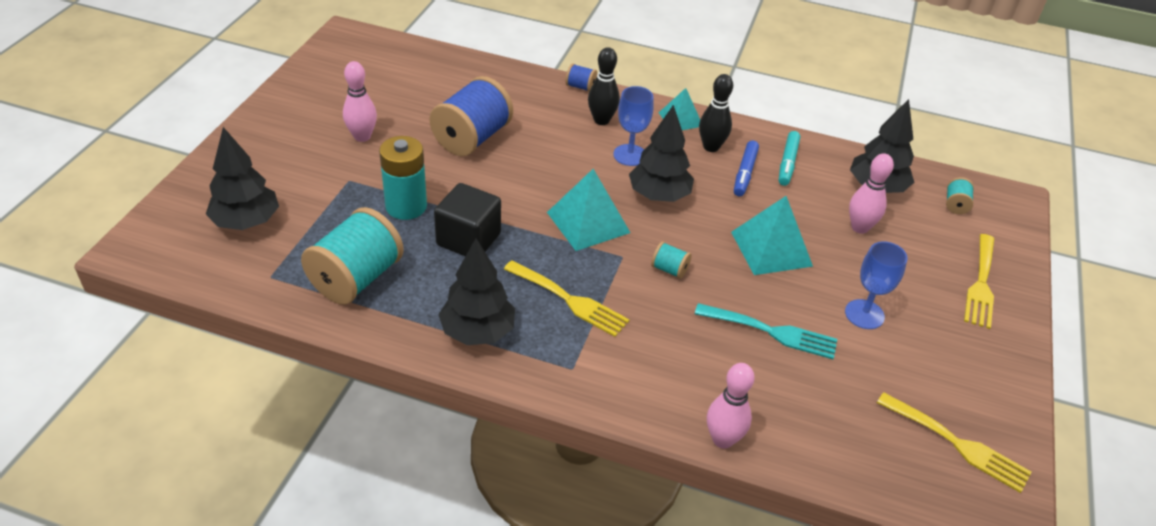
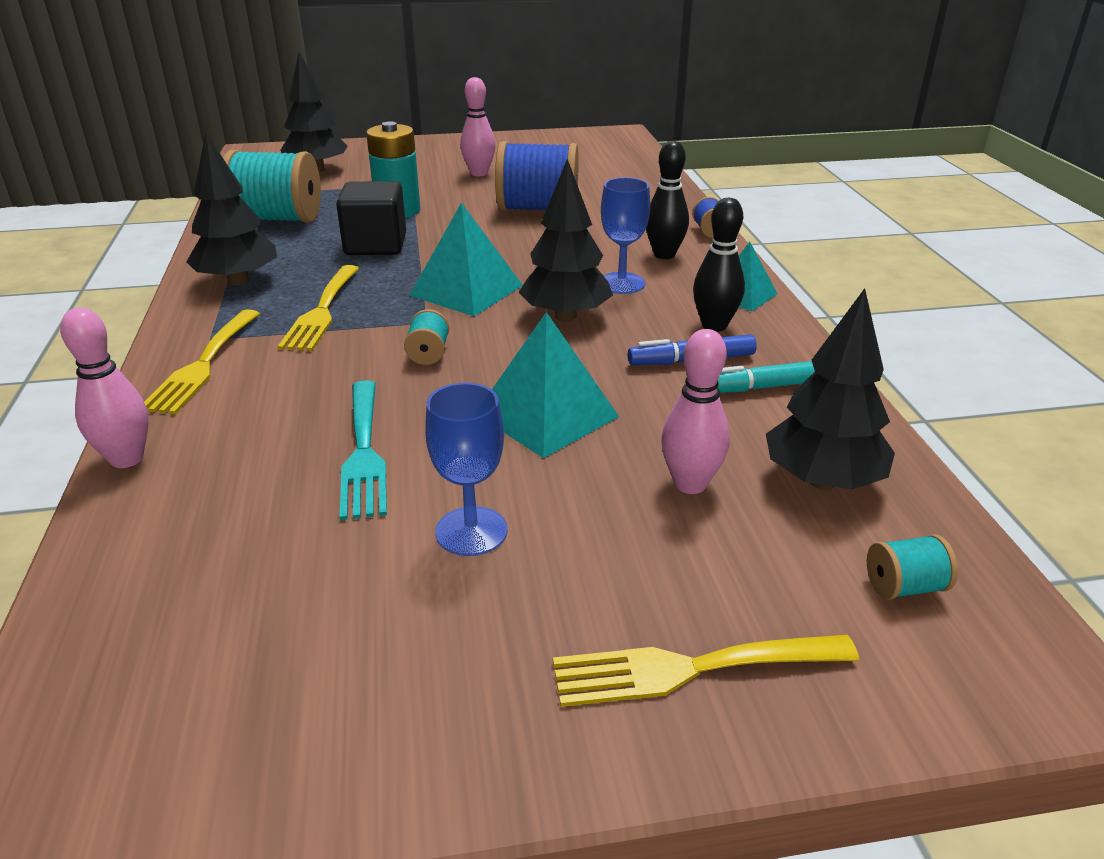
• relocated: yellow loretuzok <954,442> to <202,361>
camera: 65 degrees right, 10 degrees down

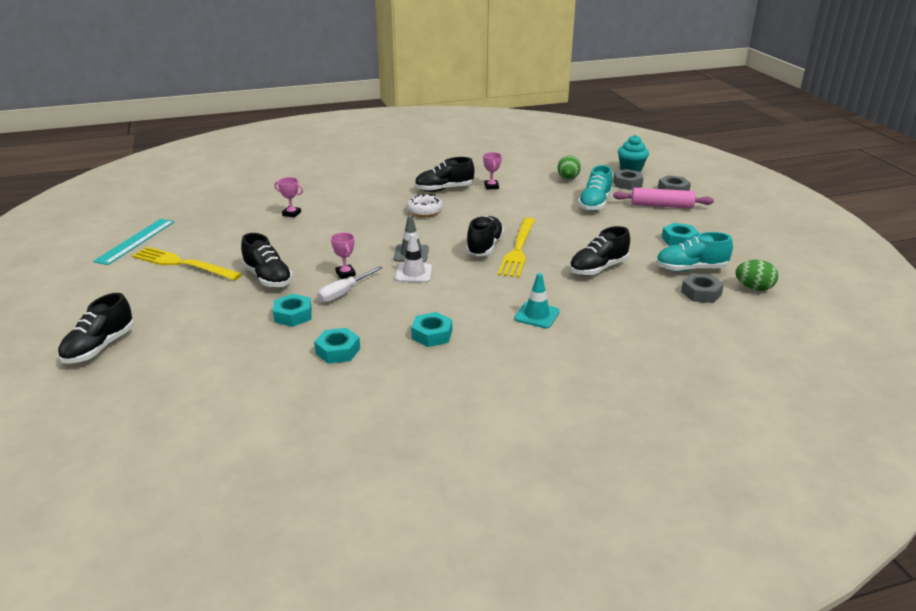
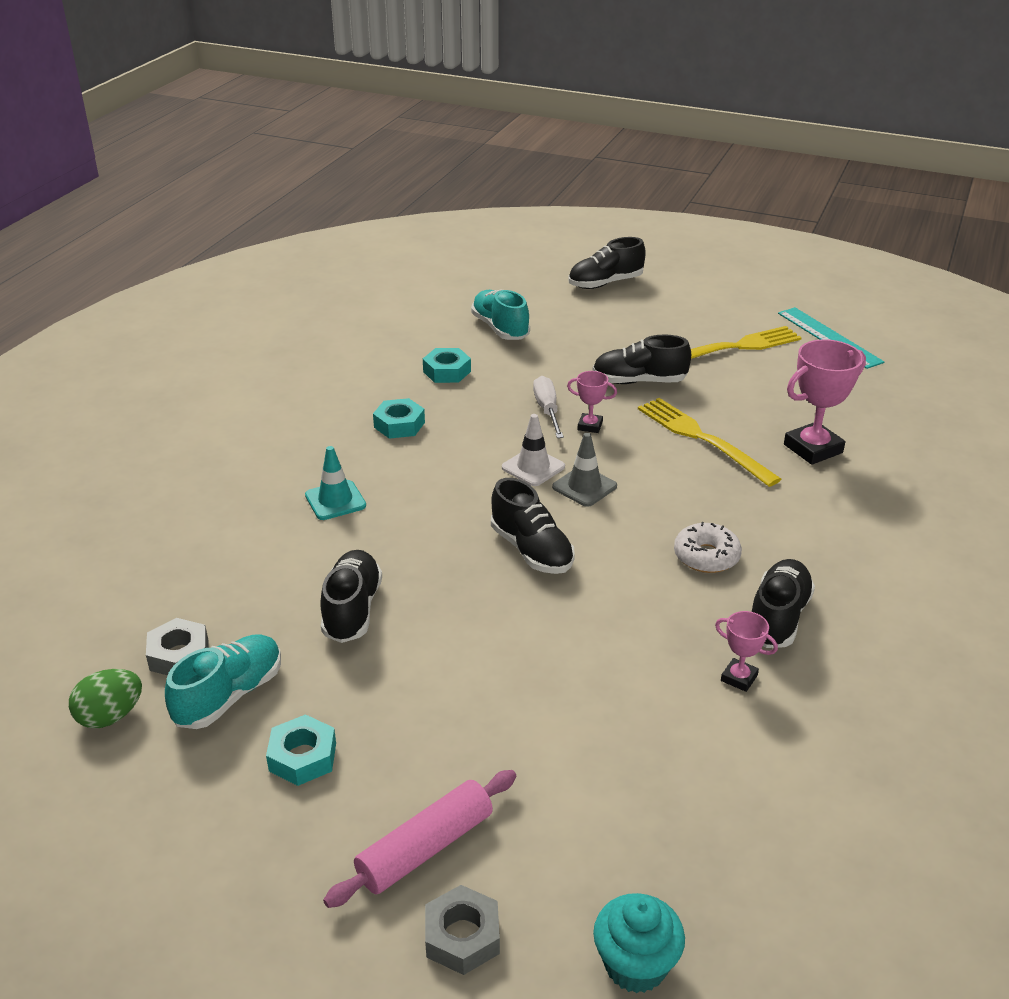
• missing: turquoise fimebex <292,310>
• missing: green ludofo <569,167>
• missing: grey fimebex <628,179>
• relocated: yellow loretuzok <516,248> to <709,442>
• relocated: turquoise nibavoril <595,188> to <500,314>
• spun: black nibavoril <96,328> = <607,263> 90 degrees counterclockwise
• size: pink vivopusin <288,197> = <825,402> x1.90
camera: 130 degrees right, 5 degrees up

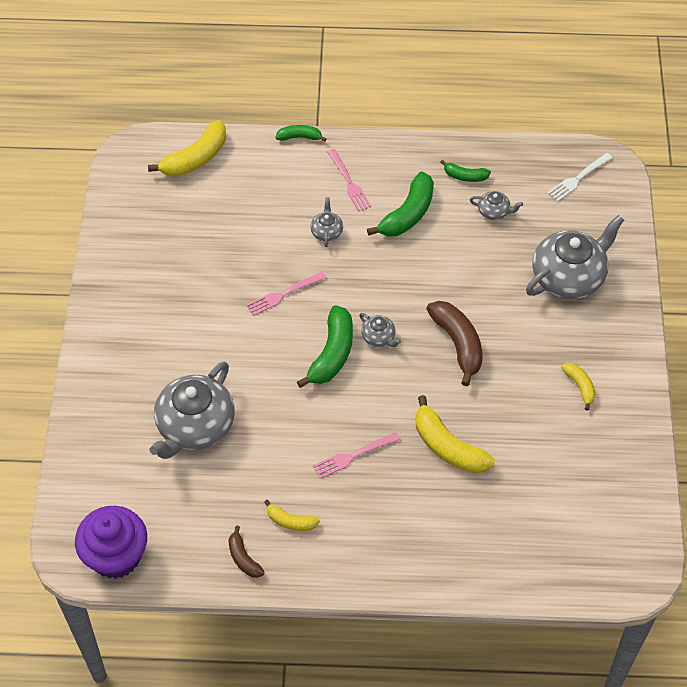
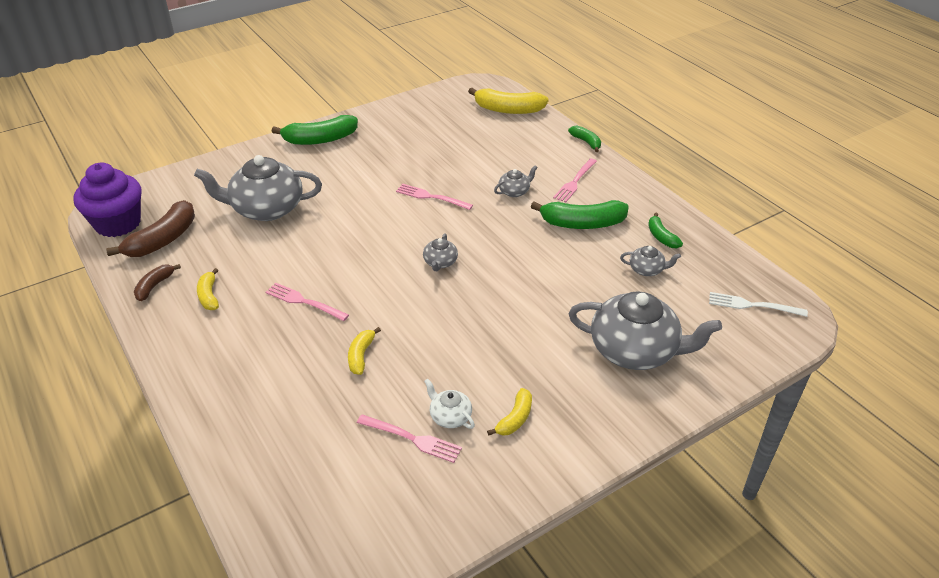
• appeared: pink loretuzok <409,438>
• appeared: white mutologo <449,404>
• relocated: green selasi <325,346> to <315,130>
• relocated: brown selasi <454,343> to <150,228>
• spun: grey mutologo <496,205> = <650,261> 60 degrees counterclockwise
• size: yellow selasi <455,434> = <364,351> x0.55
camera: 55 degrees right, 15 degrees down

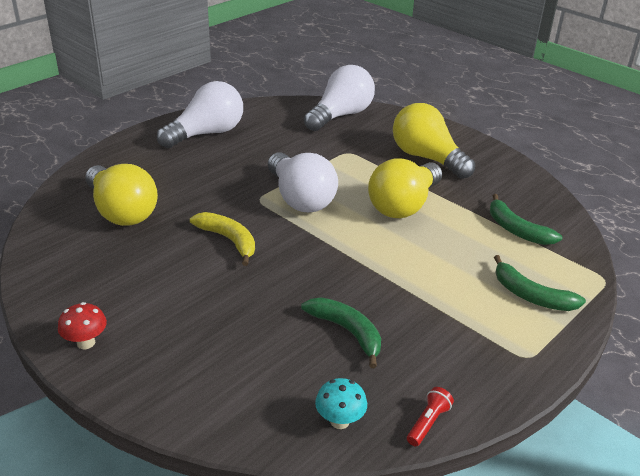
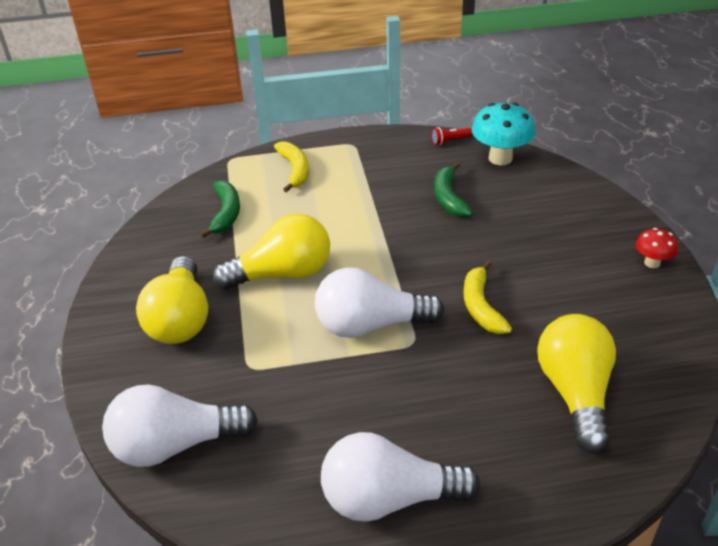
• colour: green selasi <540,283> to yellow selasi <291,167>
• spun: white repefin <303,182> = <379,302> 105 degrees counterclockwise
• size: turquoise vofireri <341,403> = <503,134> x1.82
camera: 140 degrees left, 5 degrees up

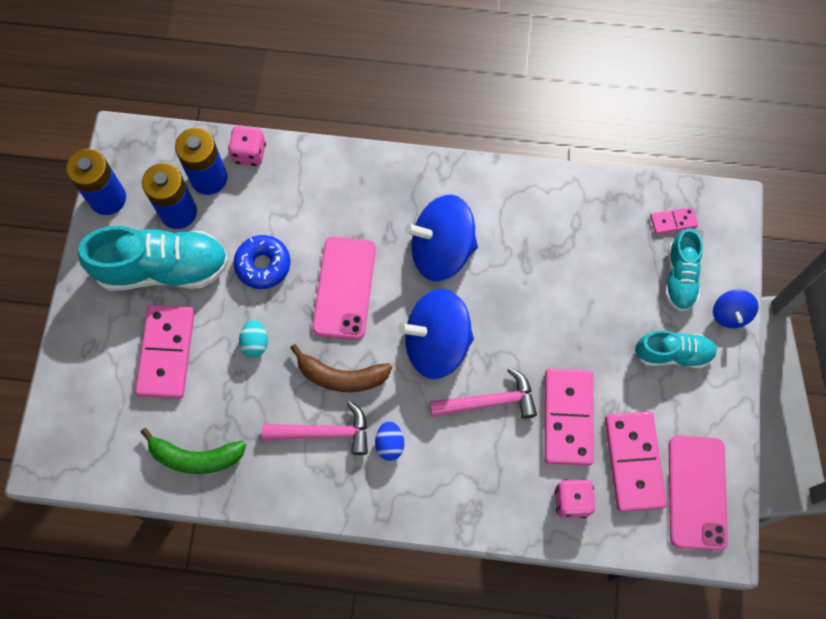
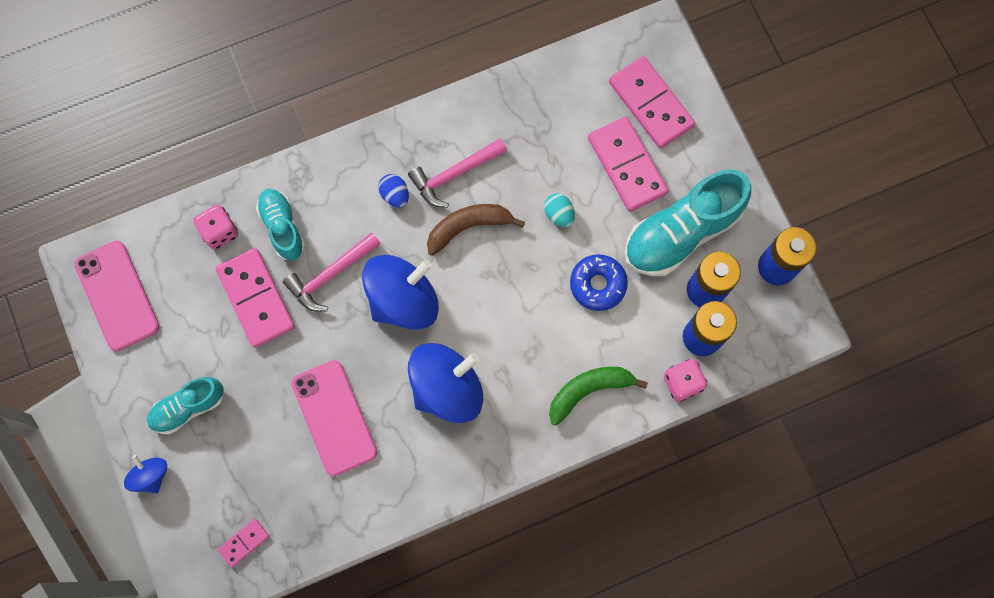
• relocated: green selasi <193,451> to <598,396>
• relocated: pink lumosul <344,288> to <334,418>
• relocated: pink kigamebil <636,461> to <652,102>
• relocated: turquoise nibavoril <684,269> to <280,225>
camera: 150 degrees right, 5 degrees up

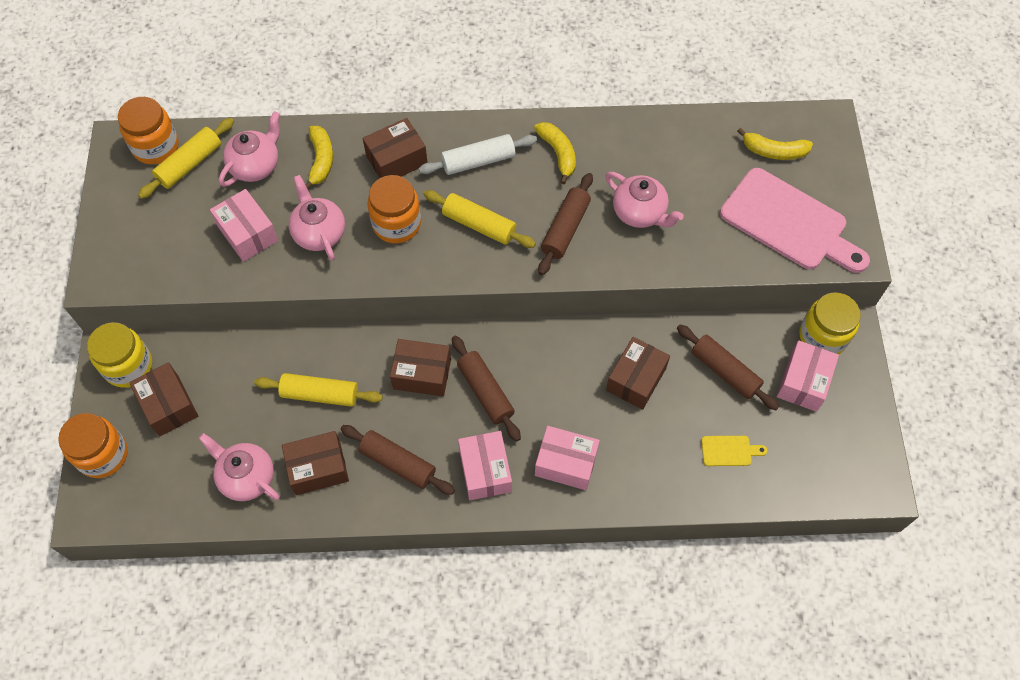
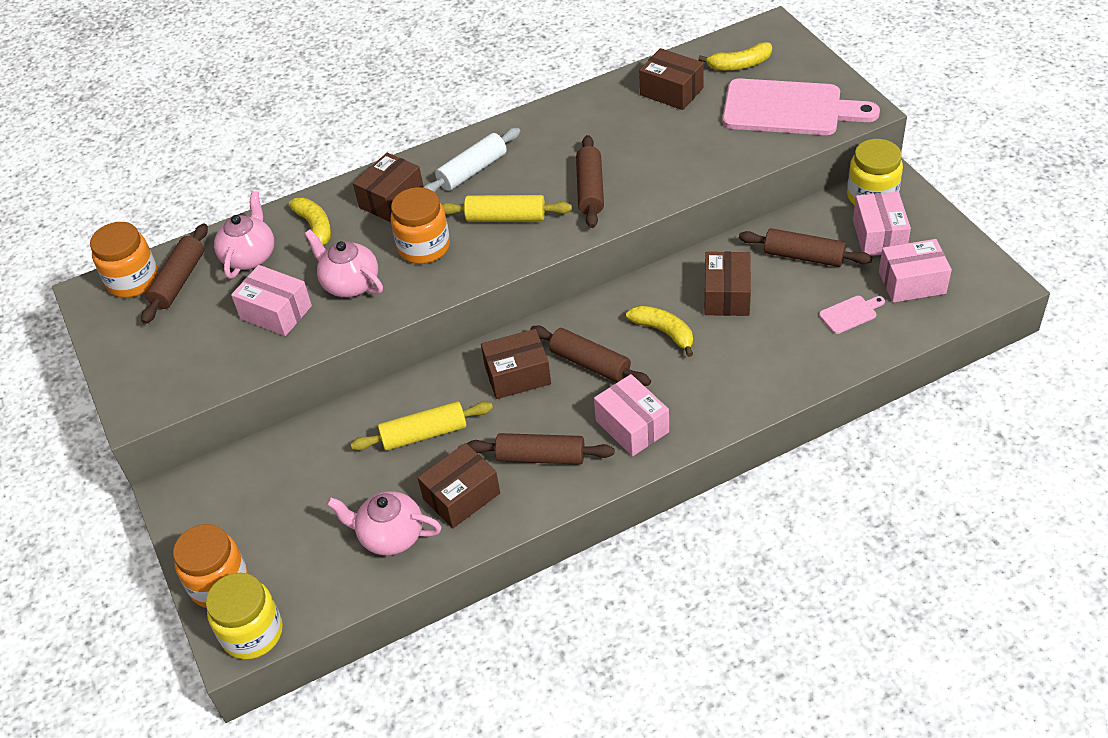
• missing: pink mutologo <644,200>
• relocated: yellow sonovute <119,355> to <244,616>
• relocated: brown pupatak <163,399> to <671,79>
• relocated: yellow selasi <555,153> to <659,331>
• relocated: pink pupatak <567,458> to <915,271>
• colour: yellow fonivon <186,158> to brown fonivon <174,273>
• colour: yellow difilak <734,451> to pink difilak <852,315>
camera: 20 degrees left, 15 degrees down

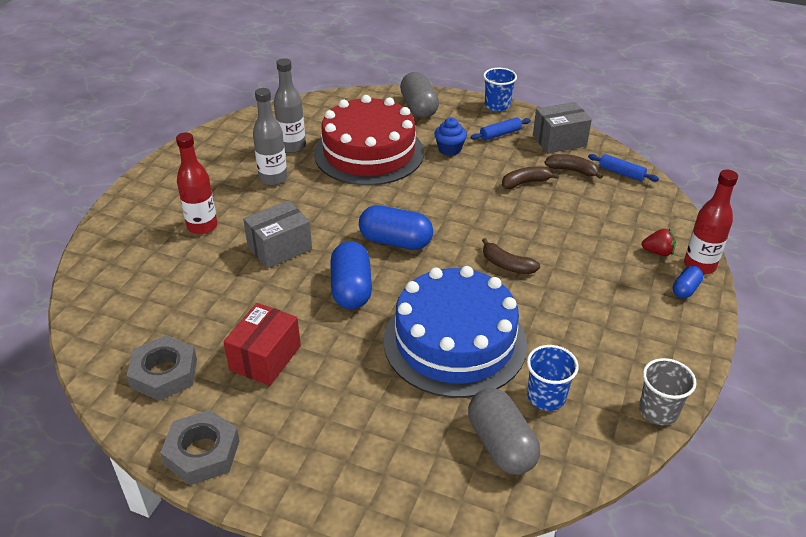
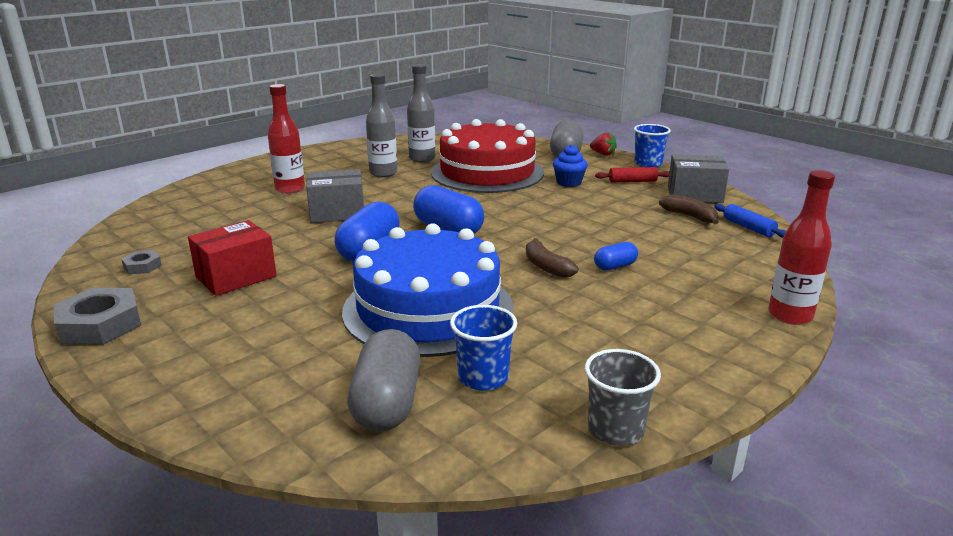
• missing: brown selasi <530,177>
• relocated: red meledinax <658,242> to <603,144>
• relocated: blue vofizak <688,282> to <616,256>
• colour: blue fonivon <501,129> to red fonivon <632,174>
• size: grey fimebex <162,368> = <141,262> x0.51
camera: 25 degrees right, 15 degrees down

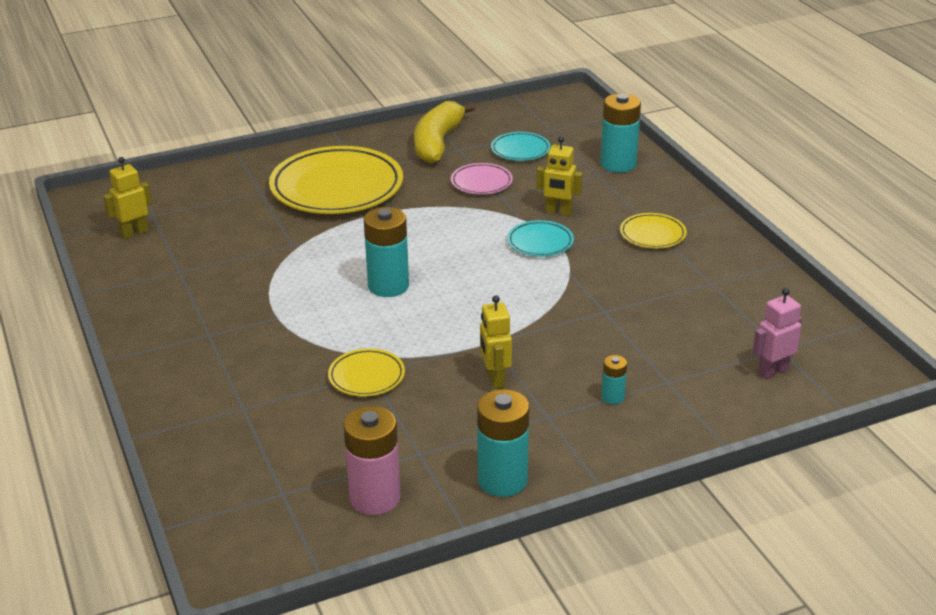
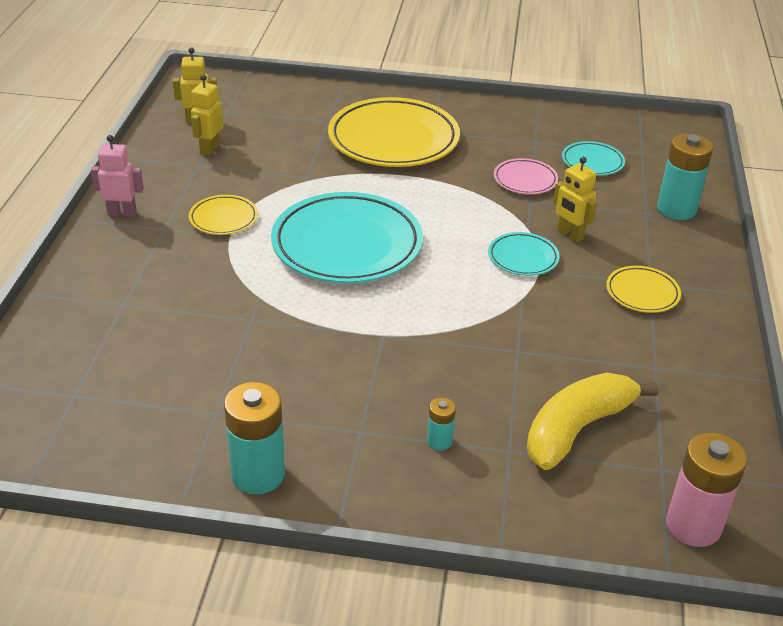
• relocated: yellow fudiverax <366,372> to <223,215>
• relocated: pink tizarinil <371,460> to <706,489>
• relocated: yellow selasi <444,132> to <593,421>
• relocated: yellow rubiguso <496,342> to <207,115>
• relocated: pink rubiguso <777,333> to <117,176>
• exchanged: turquoise tizarinil <386,252> to turquoise fudiverax <347,237>
camera: 30 degrees right, 5 degrees up

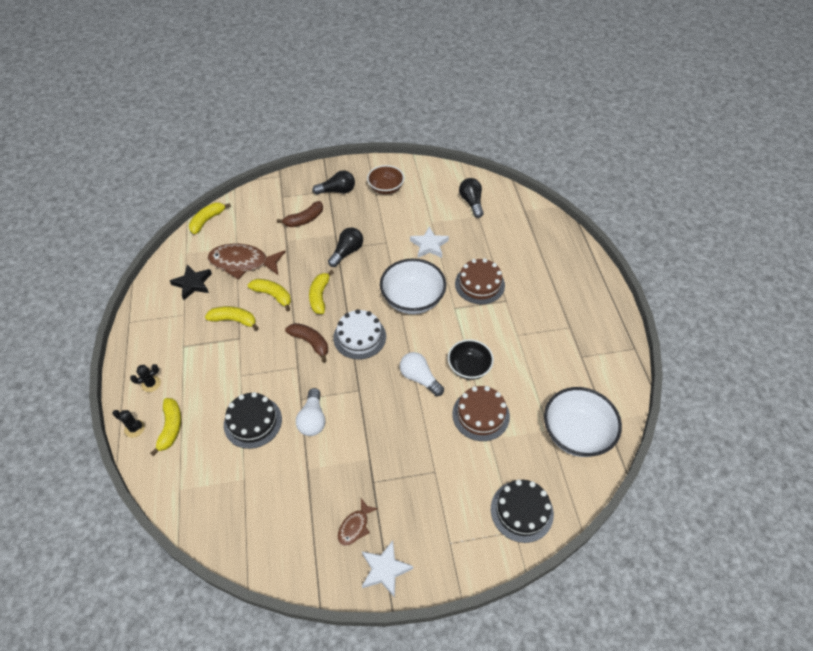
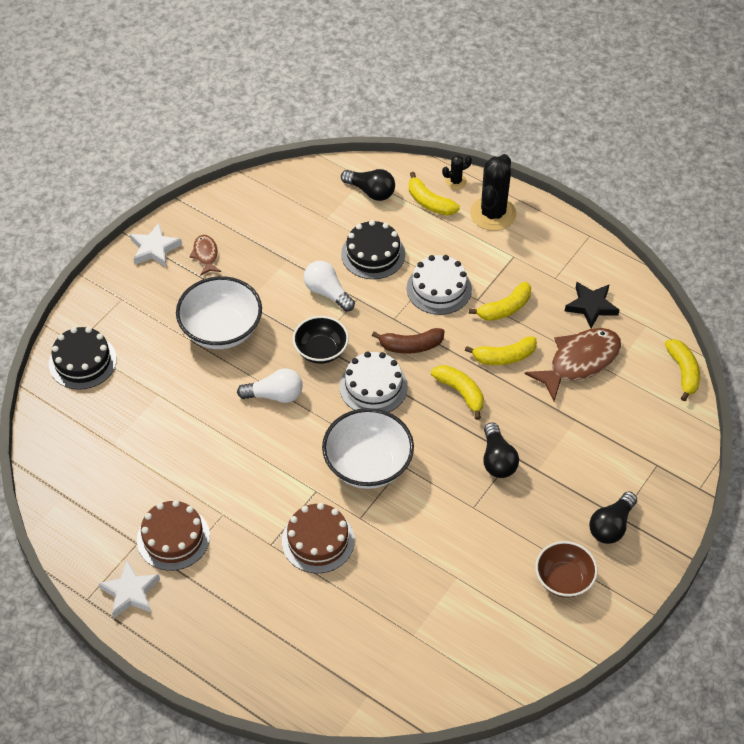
• missing: brown selasi <300,214>
• appeared: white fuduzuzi <439,285>
• relocated: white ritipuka <429,242> to <129,589>
• relocated: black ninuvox <471,359> to <321,340>
• relocated: brown fuduzuzi <481,413> to <173,535>
• relocated: black repefin <471,198> to <368,185>
• relocated: white ninuvox <583,422> to <219,312>
• size: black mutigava <145,378> = <493,192> x2.13
camera: 135 degrees right, 0 degrees up

